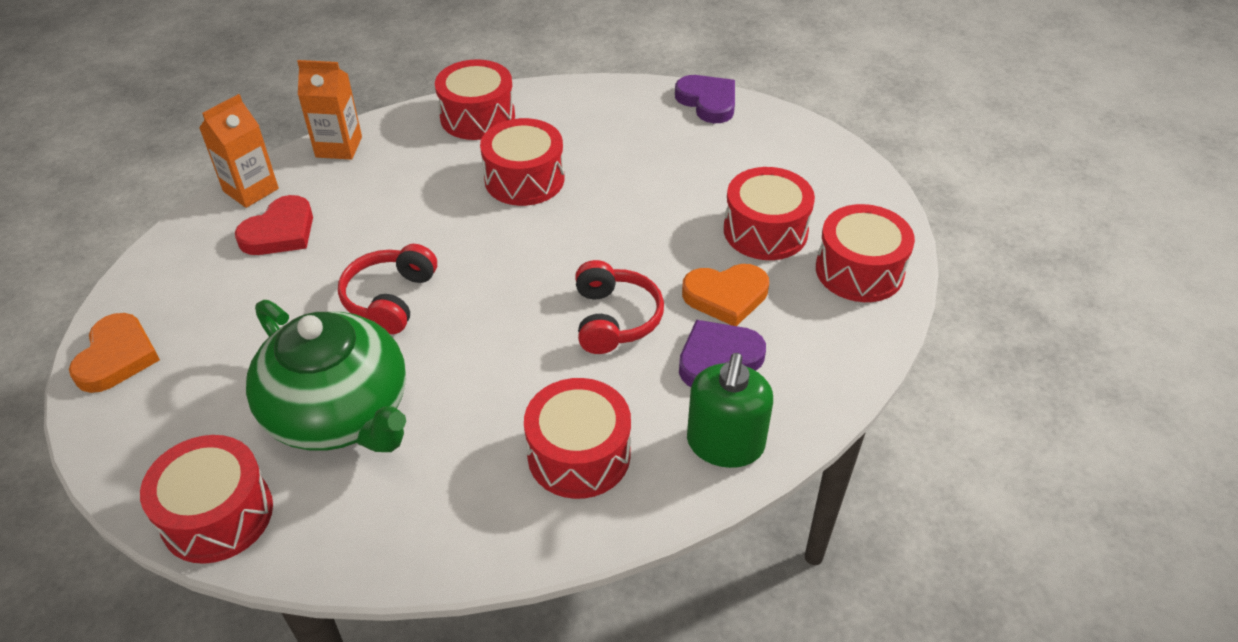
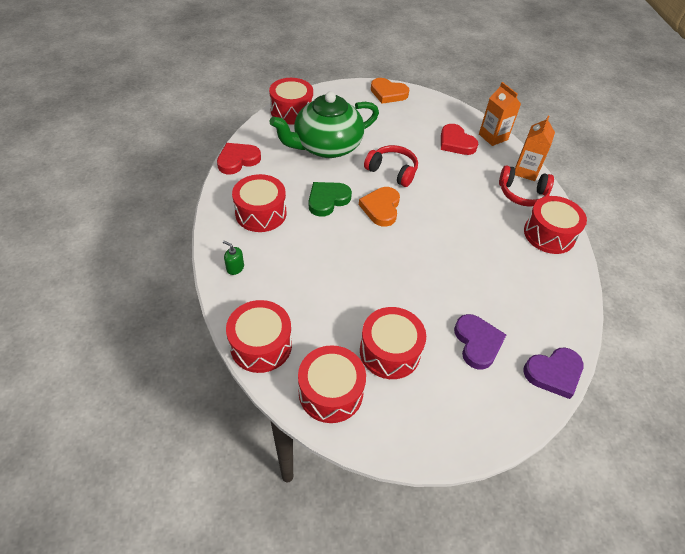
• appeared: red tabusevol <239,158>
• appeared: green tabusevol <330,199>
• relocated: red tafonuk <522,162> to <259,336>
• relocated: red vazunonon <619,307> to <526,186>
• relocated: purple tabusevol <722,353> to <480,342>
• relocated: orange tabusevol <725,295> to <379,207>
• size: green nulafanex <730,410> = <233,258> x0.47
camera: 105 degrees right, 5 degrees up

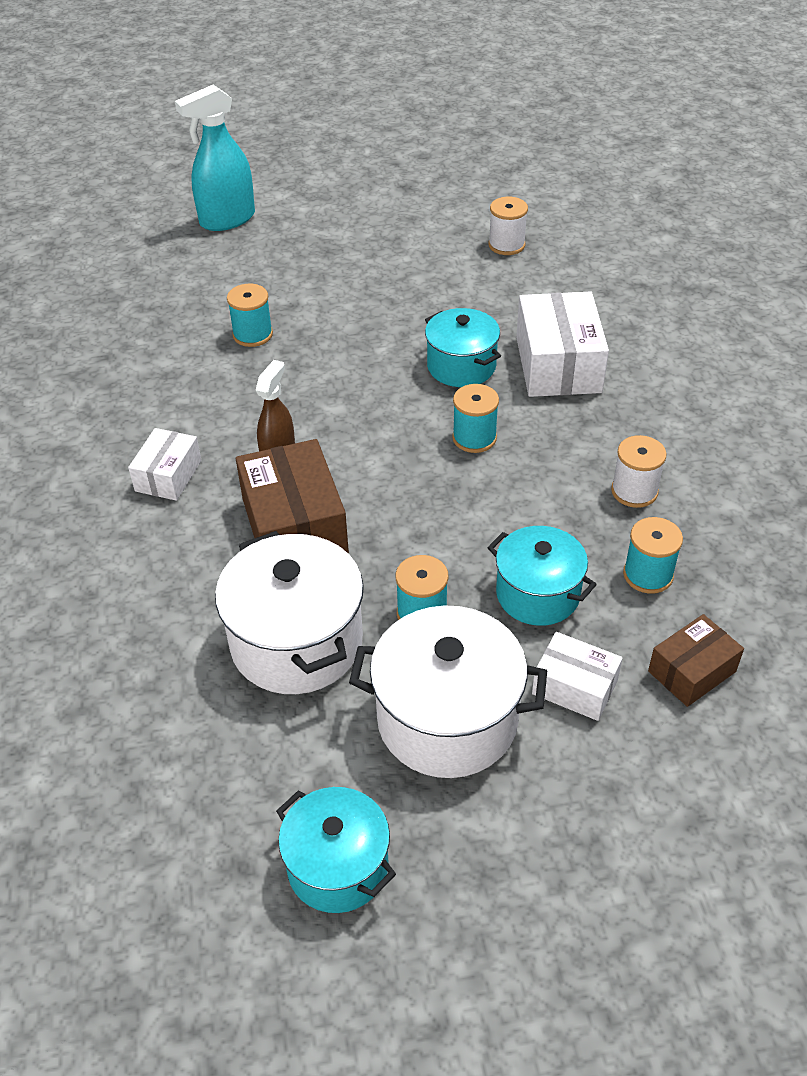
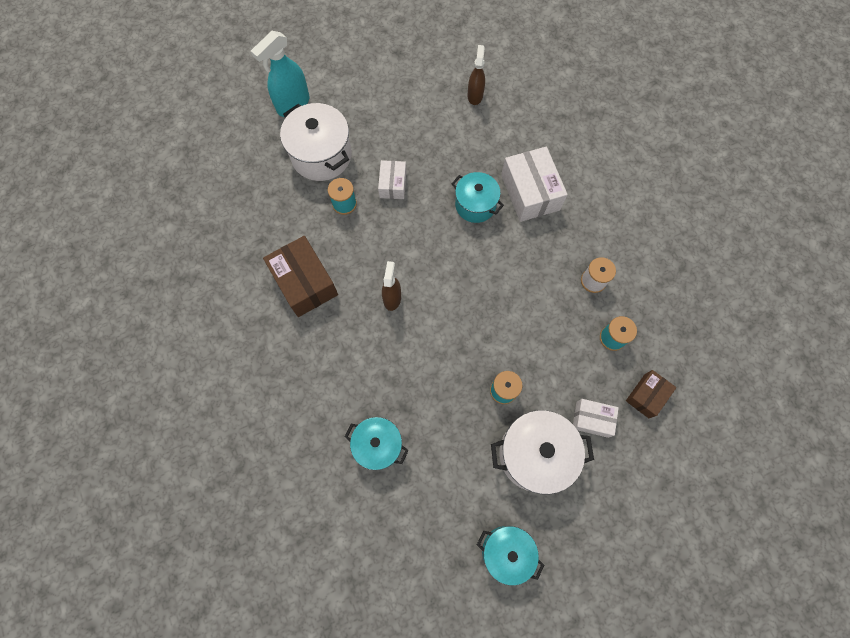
• missing: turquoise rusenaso <475,418>
• relocated: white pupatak <165,464> to <392,179>
• relocated: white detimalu <289,612> to <316,142>
• relocated: brown pupatak <292,496> to <300,276>
• relocated: turquoise detimalu <542,576> to <377,443>
• exchanged: white rusenaso <508,226> to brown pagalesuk <476,75>
camera: 15 degrees left, 25 degrees up

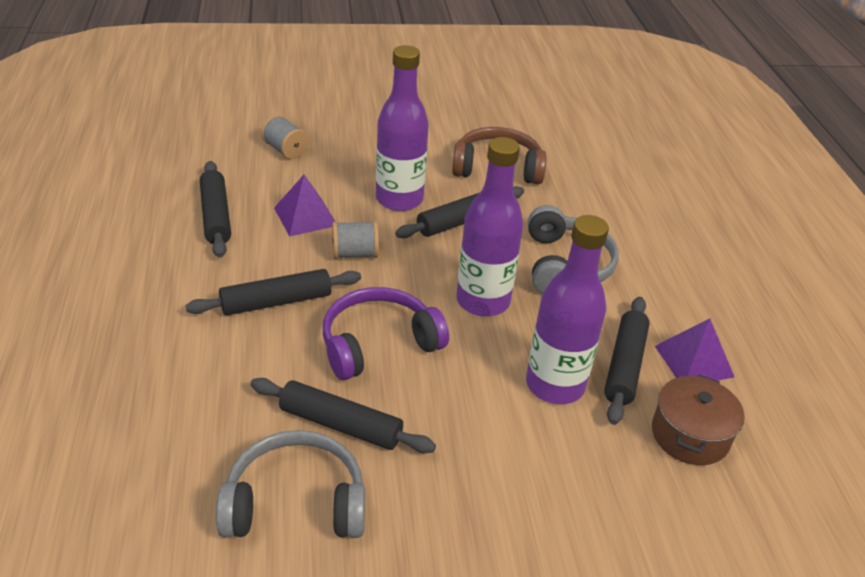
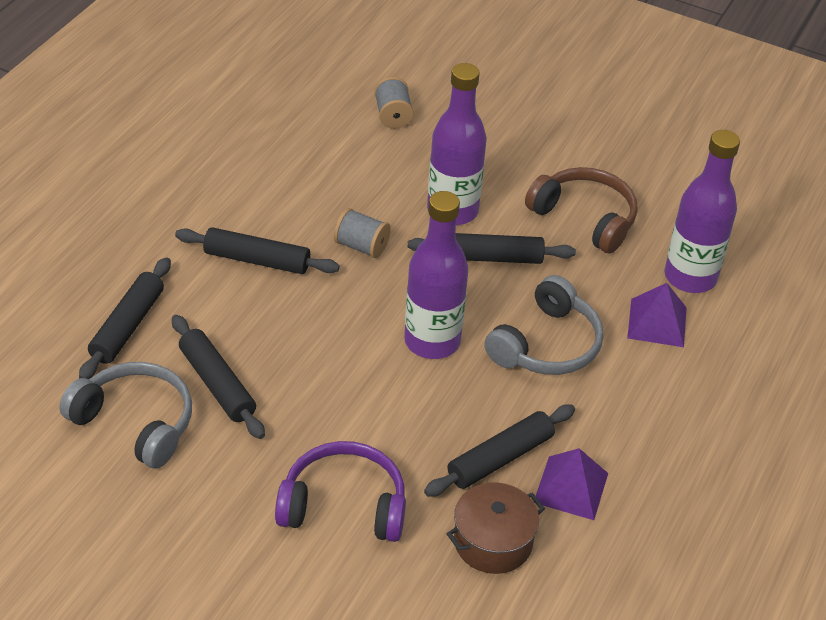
• relocated: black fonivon <215,209> to <125,318>
• relocated: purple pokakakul <305,206> to <657,315>
• relocated: purple vazunonon <386,333> to <340,491>
• relocated: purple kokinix <567,309> to <702,211>
camera: 35 degrees right, 5 degrees up

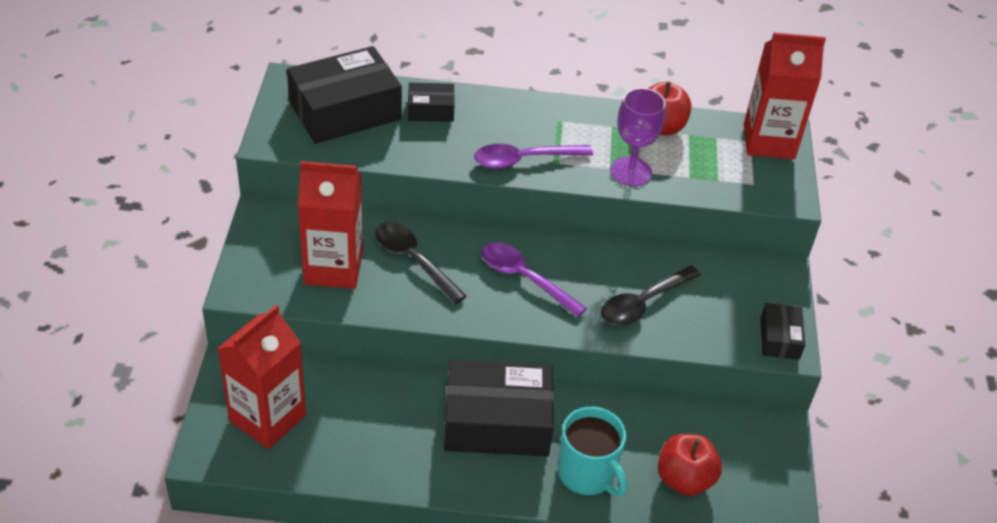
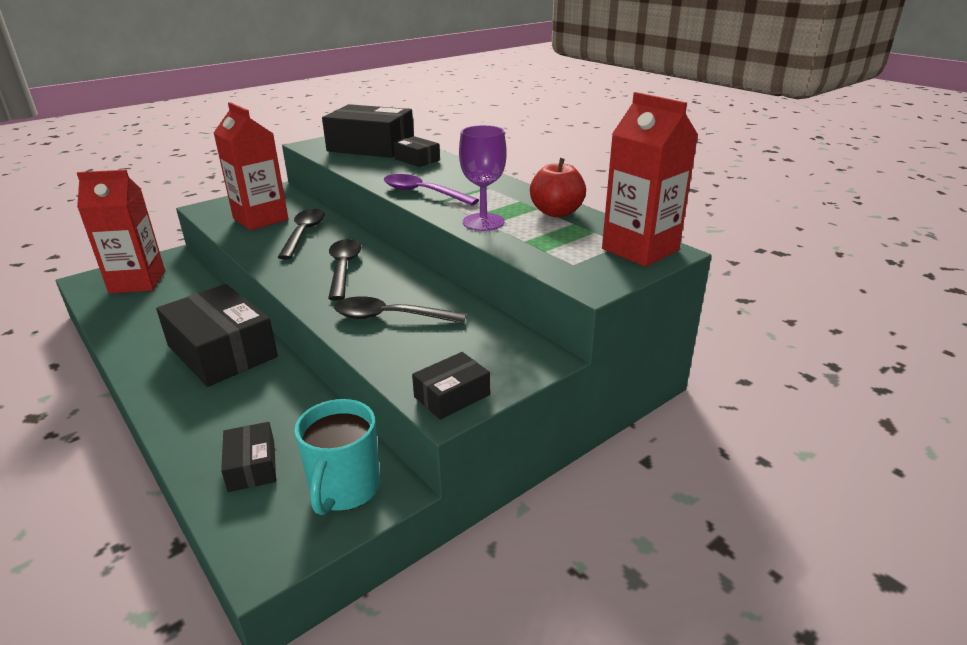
• relocated: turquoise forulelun <592,452> to <337,457>
• exchanged: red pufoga <690,465> to black pupatak <248,457>
• colour: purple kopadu <534,280> to black kopadu <345,270>
camera: 50 degrees right, 15 degrees down

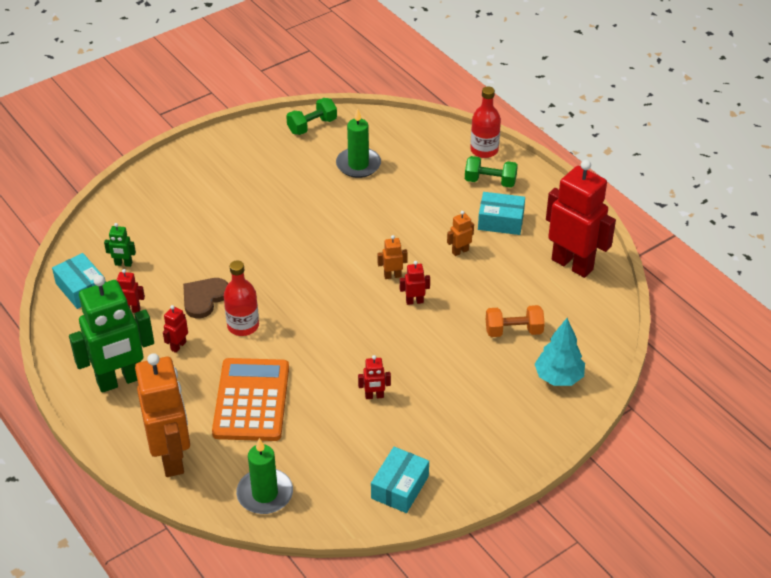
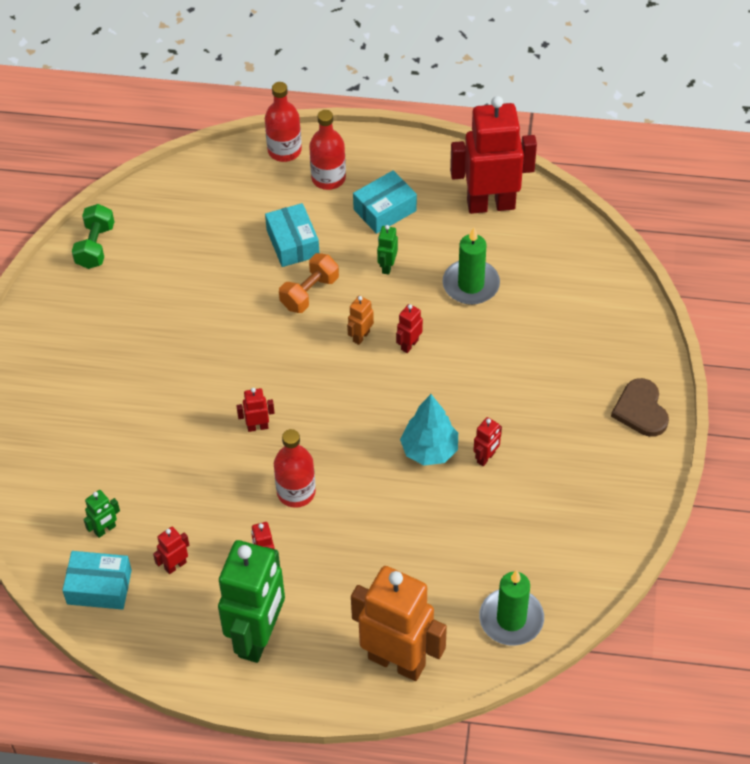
• missing: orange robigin <250,399>
• appeared: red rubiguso <255,410>
• relocated: brown tabusevol <205,298> to <640,407>
• relocated: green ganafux <358,143> to <471,266>
• relocated: turquoise pupatak <400,480> to <292,235>
• relocated: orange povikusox <515,321> to <309,283>
• relocated: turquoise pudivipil <560,352> to <429,429>
• exchanged: green povikusox <491,172> to red kokinix <327,150>
• colour: orange rubiguso <460,233> to green rubiguso <387,250>
camera: 45 degrees left, 10 degrees up

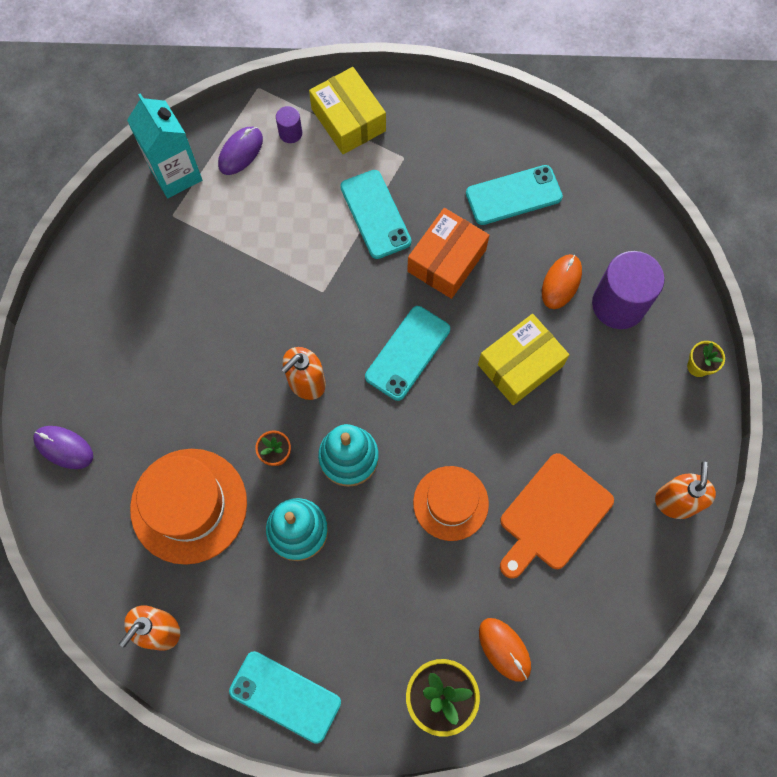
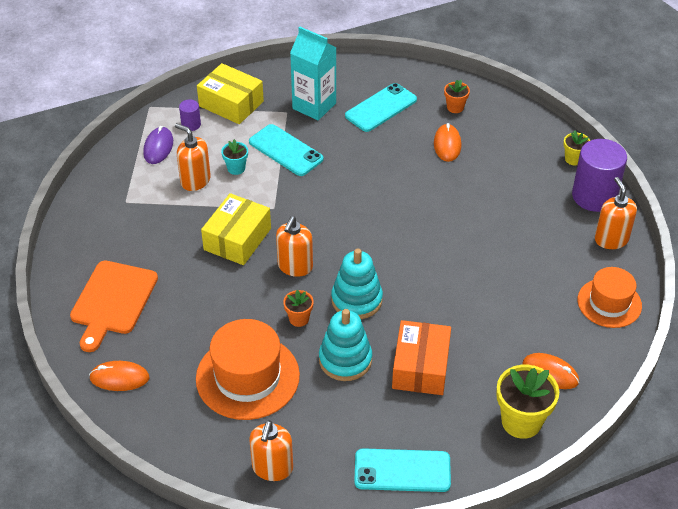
• missing: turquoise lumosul <407,353>
• appeared: orange nulafanex <193,157>
• appeared: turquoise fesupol <234,157>
• appeared: orange fesupol <457,96>
• relocated: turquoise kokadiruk <164,145> to <313,73>
• relocated: orange pupatak <448,253> to <421,357>
• relocated: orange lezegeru <451,503> to <609,297>
• relocated: yellow pupatak <523,359> to <236,229>
• relocated: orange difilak <557,516> to <114,306>
• relocated: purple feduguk <628,290> to <599,175>
• colour: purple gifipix <63,447> to orange gifipix <119,376>
camera: 25 degrees left, 25 degrees down

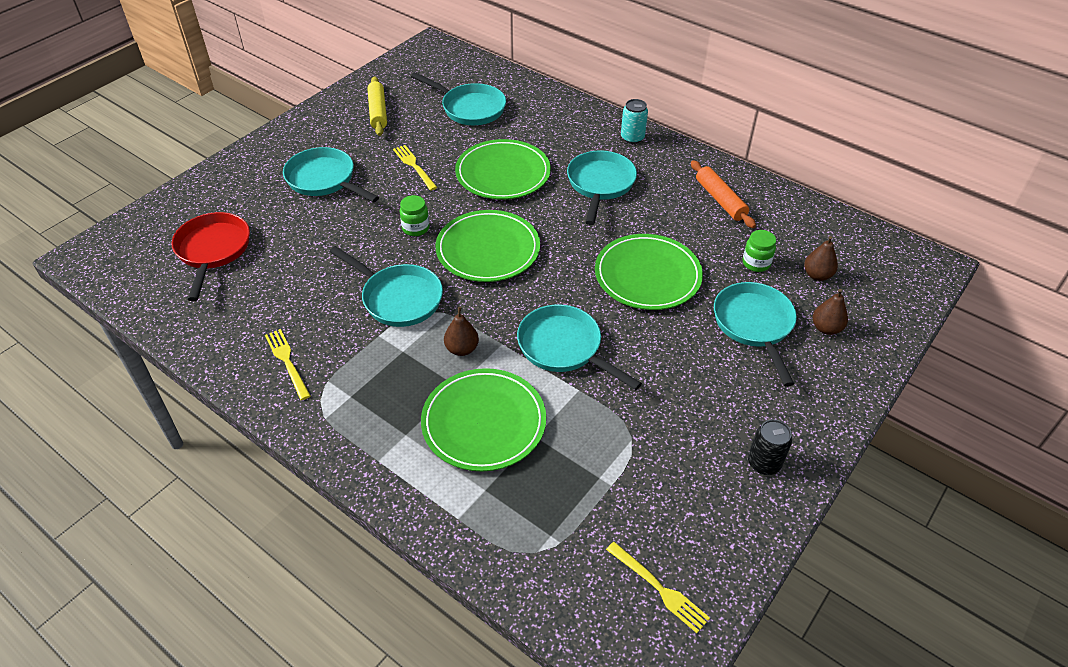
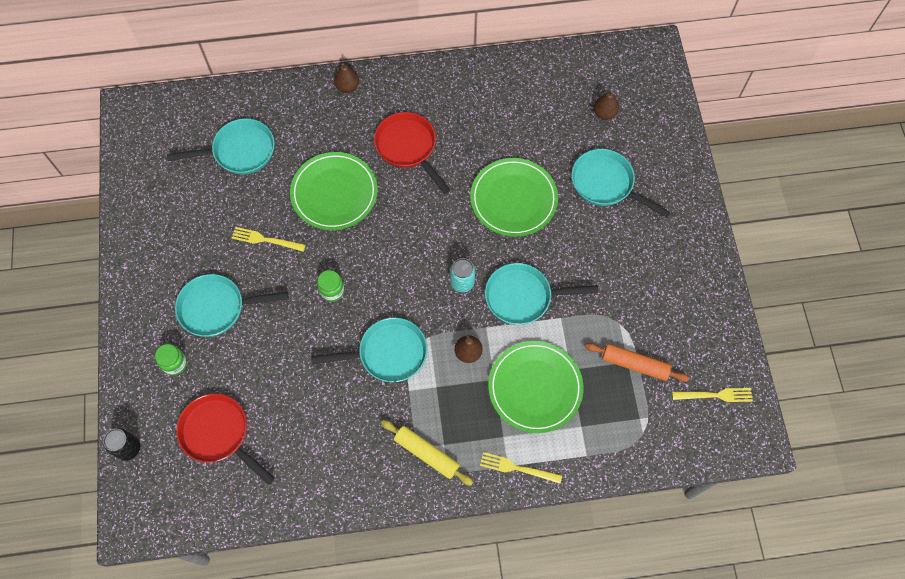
• missing: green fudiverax <487,246>
• relocated: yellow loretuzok <288,364> to <521,468>
• relocated: yellow fonivon <377,106> to <427,453>
• relocated: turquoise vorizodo <634,121> to <462,275>
• relocated: orange fonivon <723,194> to <637,362>
• relocated: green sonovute <759,251> to <171,359>
• relocated: black vorizodo <770,447> to <121,444>
• relocated: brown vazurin <830,312> to <346,78>
• colour: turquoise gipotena <602,187> to red gipotena <412,153>
camera: 45 degrees left, 20 degrees up

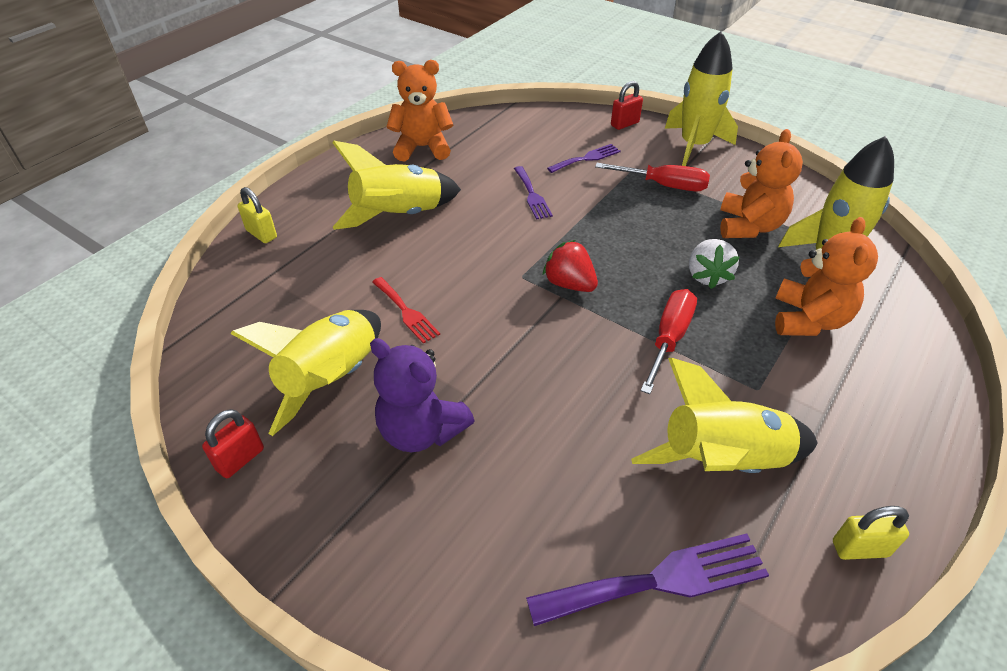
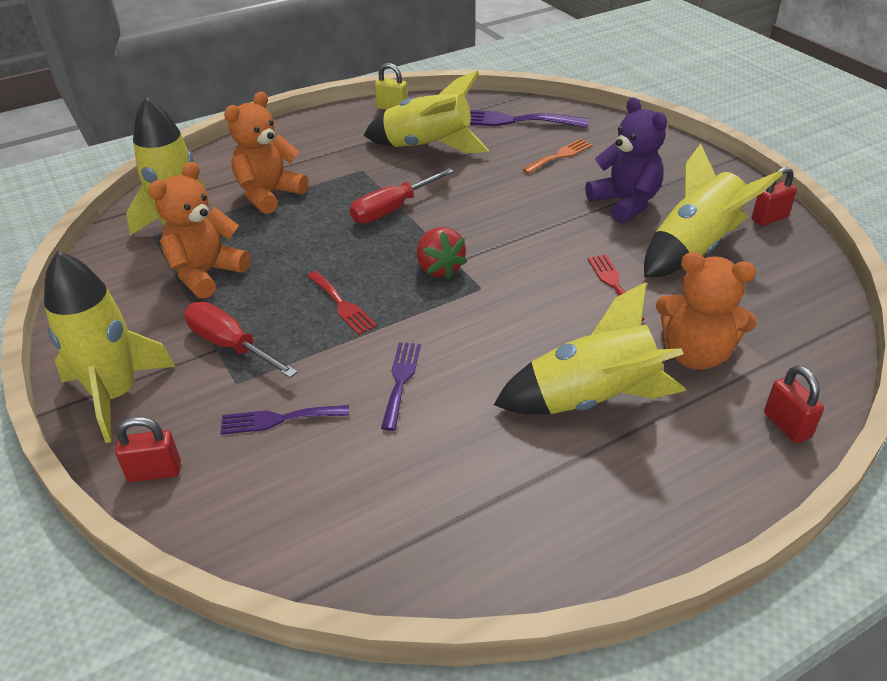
• missing: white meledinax <714,264>
• appeared: red loretuzok <342,303>
• appeared: orange loretuzok <557,156>
• relocated: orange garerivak <419,110> to <706,311>
• colour: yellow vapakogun <257,215> to red vapakogun <794,404>
camera: 155 degrees left, 5 degrees down

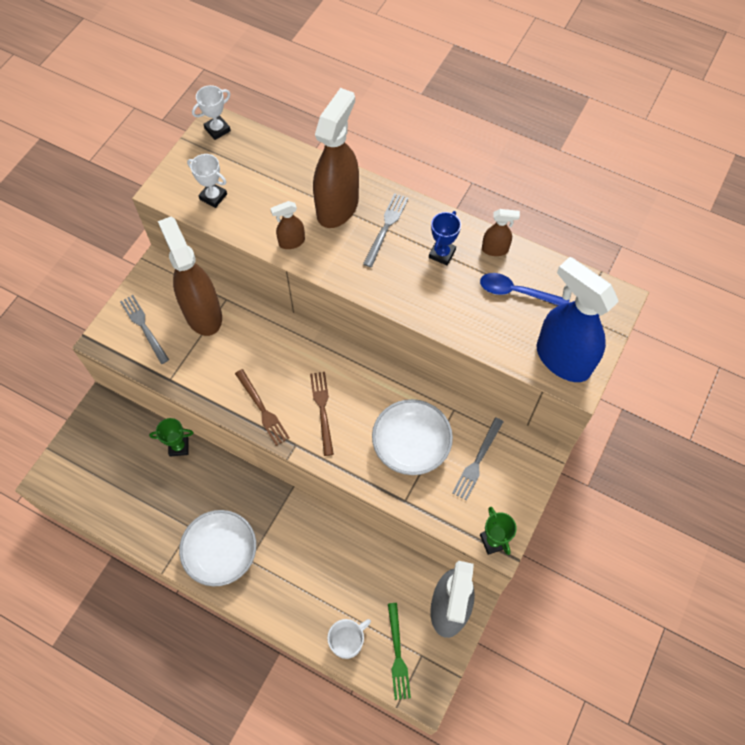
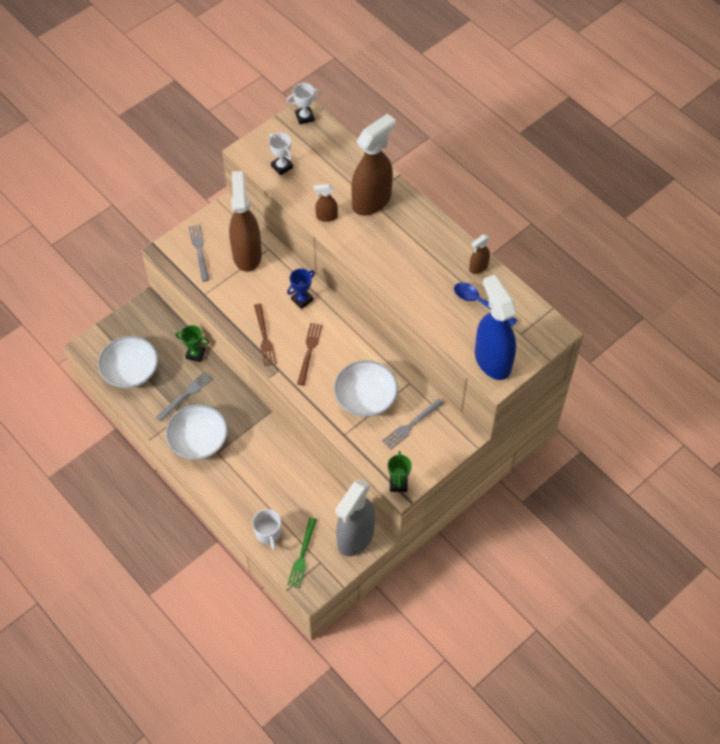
• appeared: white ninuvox <128,362>
• relocated: grey loretuzok <386,230> to <184,396>
• relocated: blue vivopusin <445,238> to <301,289>
• spun: white forulelun <349,639> = <266,529> 90 degrees clockwise
• spun: brown pagalesuk <501,232> = <479,254> 120 degrees clockwise
camera: 20 degrees right, 5 degrees down

